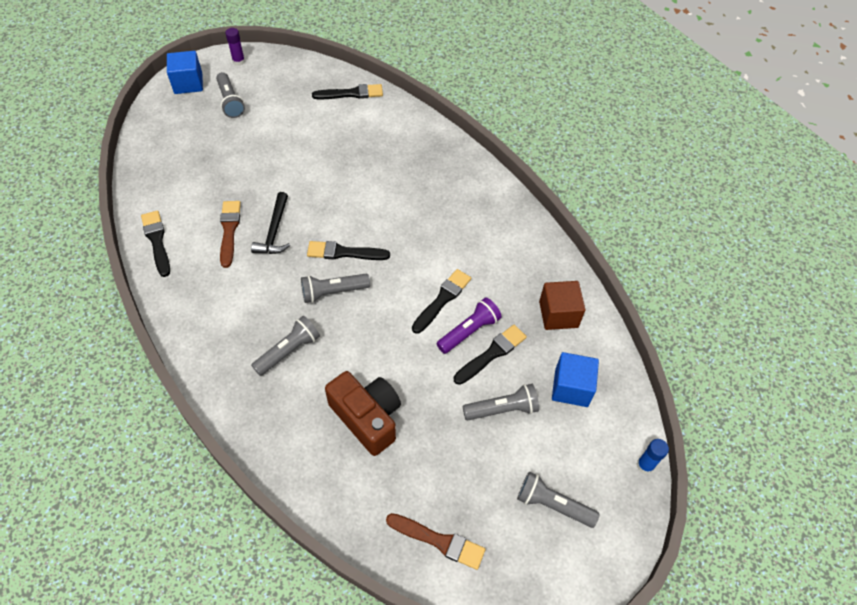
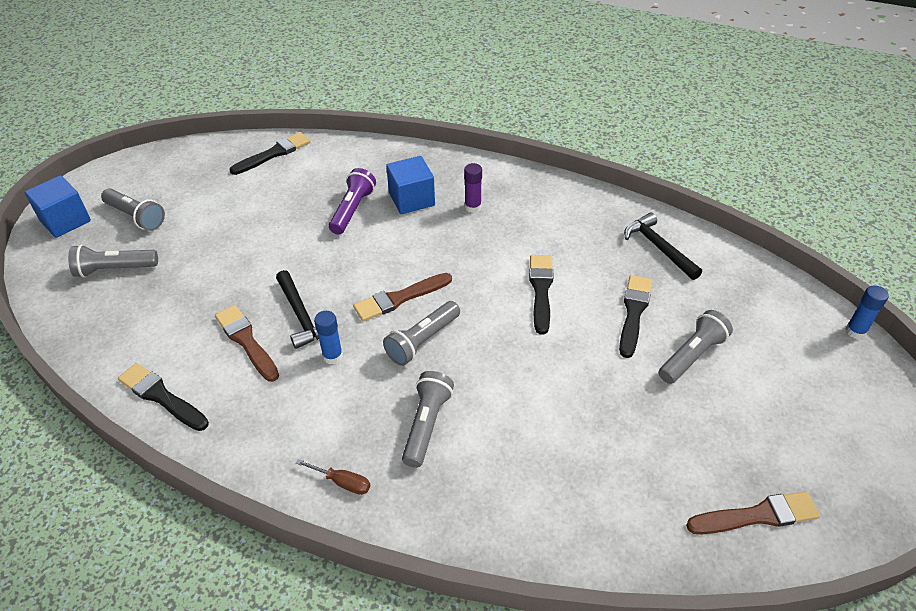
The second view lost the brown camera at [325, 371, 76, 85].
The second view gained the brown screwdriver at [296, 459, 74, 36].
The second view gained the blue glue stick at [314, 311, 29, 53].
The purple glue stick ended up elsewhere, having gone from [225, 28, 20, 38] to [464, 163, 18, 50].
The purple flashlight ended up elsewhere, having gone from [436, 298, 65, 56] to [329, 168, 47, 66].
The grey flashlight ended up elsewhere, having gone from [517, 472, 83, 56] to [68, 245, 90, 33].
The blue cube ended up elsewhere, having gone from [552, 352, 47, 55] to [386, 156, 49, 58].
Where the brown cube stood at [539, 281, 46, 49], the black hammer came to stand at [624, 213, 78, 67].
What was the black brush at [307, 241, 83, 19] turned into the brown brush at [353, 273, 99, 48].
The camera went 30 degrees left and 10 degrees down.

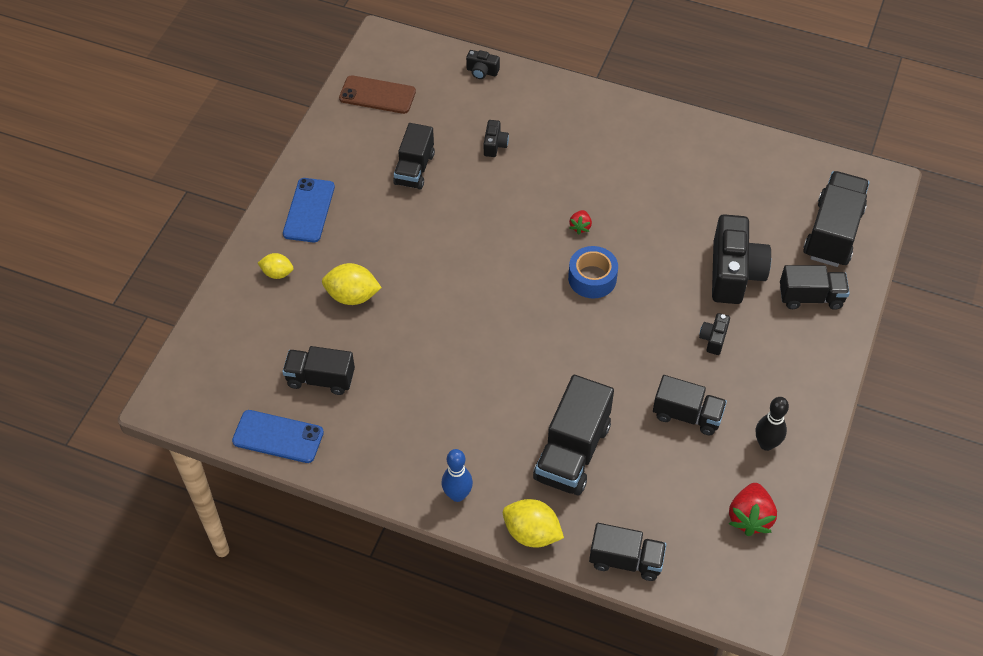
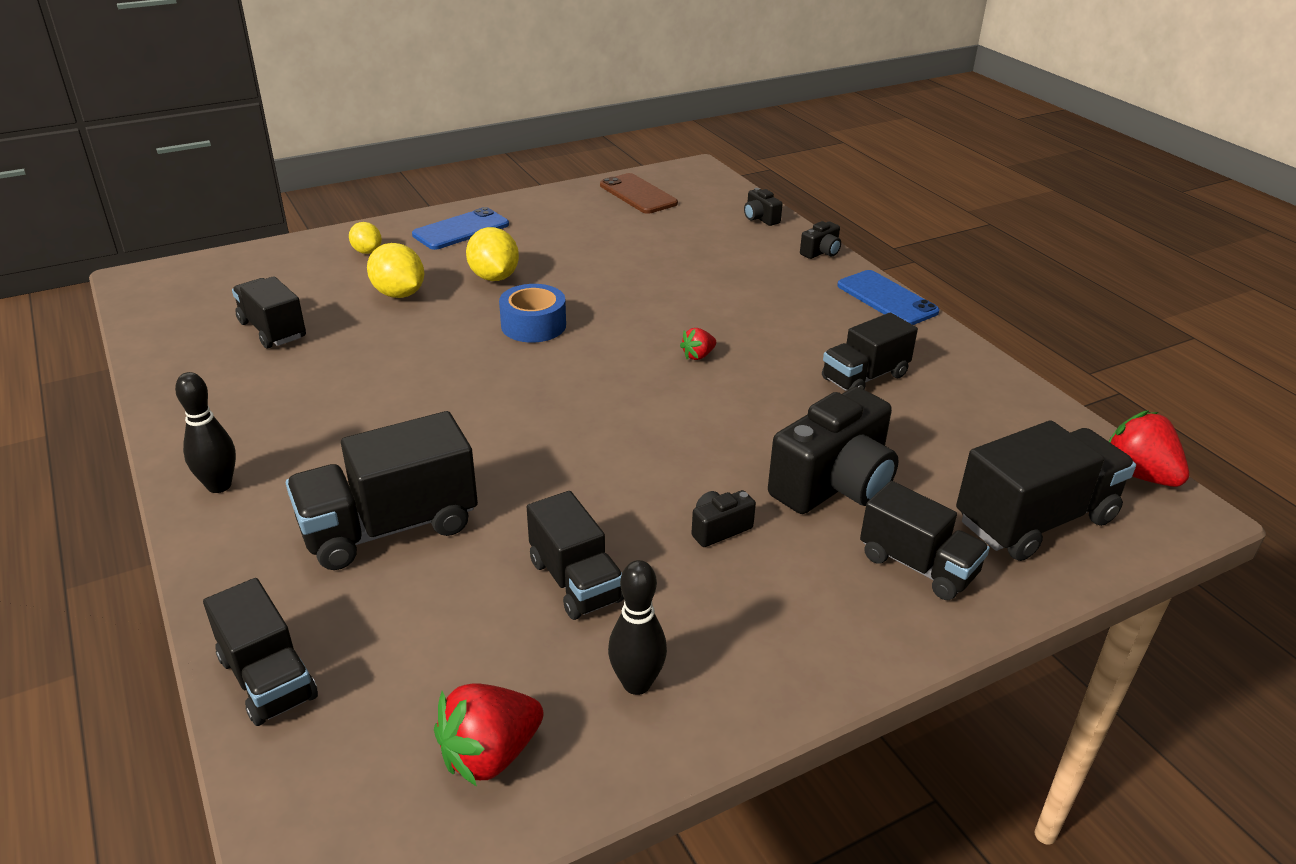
The second view gained the red strawberry at [1108, 410, 81, 77].
The blue phone ended up elsewhere, having gone from [232, 410, 92, 53] to [837, 270, 103, 55].
The black truck ended up elsewhere, having gone from [393, 123, 42, 67] to [822, 313, 96, 78].
The black camera ended up elsewhere, having gone from [484, 120, 25, 37] to [800, 221, 41, 38].
The yellow lemon ended up elsewhere, having gone from [503, 499, 61, 49] to [466, 227, 53, 54].
The blue tape ended up elsewhere, having gone from [568, 246, 50, 52] to [499, 284, 67, 59].
What was the blue bowling pin at [442, 449, 31, 53] turned into the black bowling pin at [175, 372, 61, 121].
The camera went 40 degrees right and 20 degrees down.

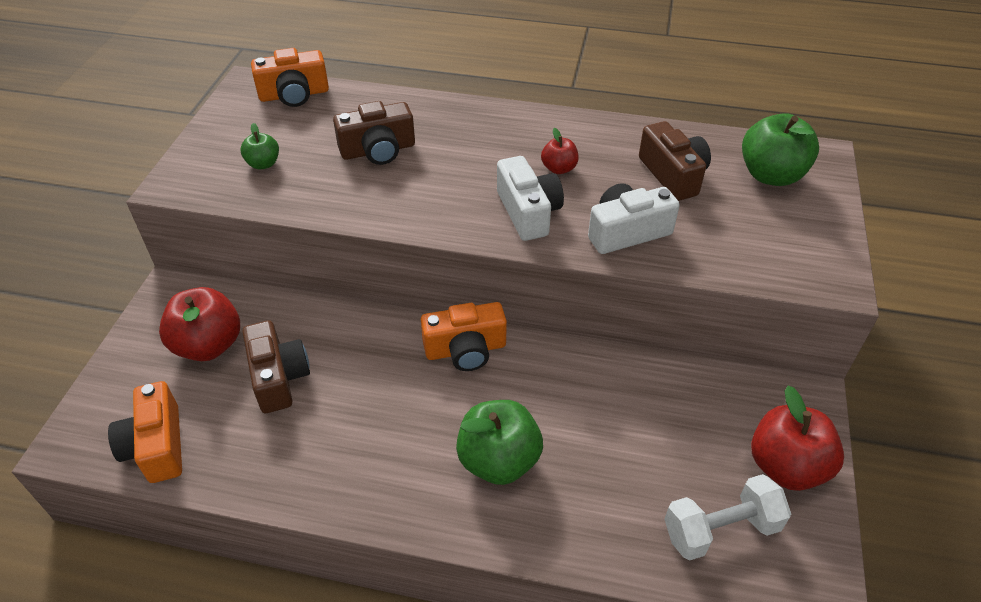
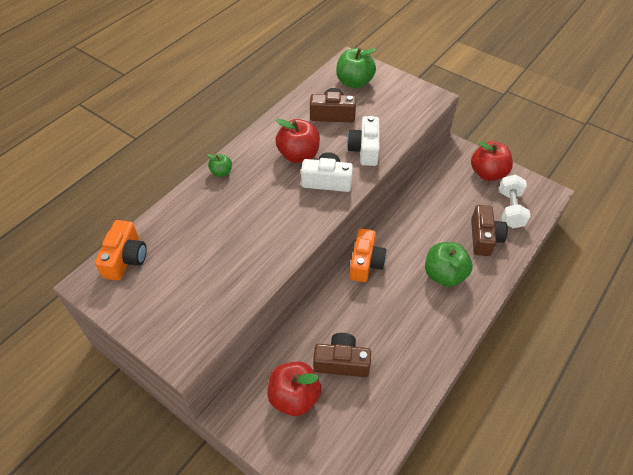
The second view lost the orange camera at [108, 381, 74, 102].
The green apple ended up elsewhere, having gone from [241, 123, 38, 47] to [208, 154, 24, 23].
The brown camera ended up elsewhere, having gone from [333, 101, 82, 64] to [471, 205, 37, 51].
The size of the red apple at [541, 128, 38, 46] changed by a factor of 1.91.
The camera went 65 degrees left and 5 degrees up.

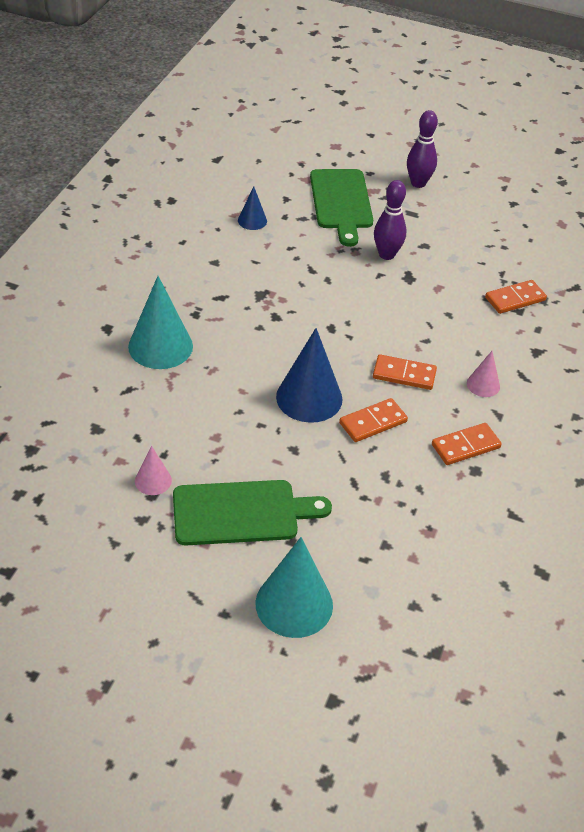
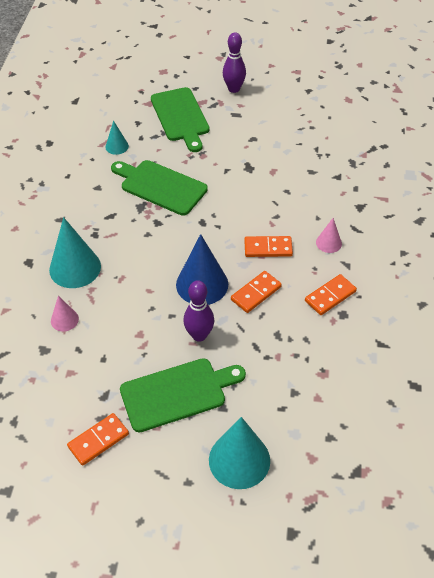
The second view gained the green cutting board at [111, 160, 97, 56].
The pink cone ended up elsewhere, having gone from [135, 446, 37, 49] to [51, 296, 28, 35].
The purple bowling pin ended up elsewhere, having gone from [374, 180, 32, 80] to [183, 280, 31, 62].
The orange domino ended up elsewhere, having gone from [485, 280, 62, 34] to [67, 413, 62, 53].
What was the blue cone at [238, 186, 29, 44] turned into the turquoise cone at [105, 121, 24, 34].
The camera went 10 degrees left and 5 degrees up.

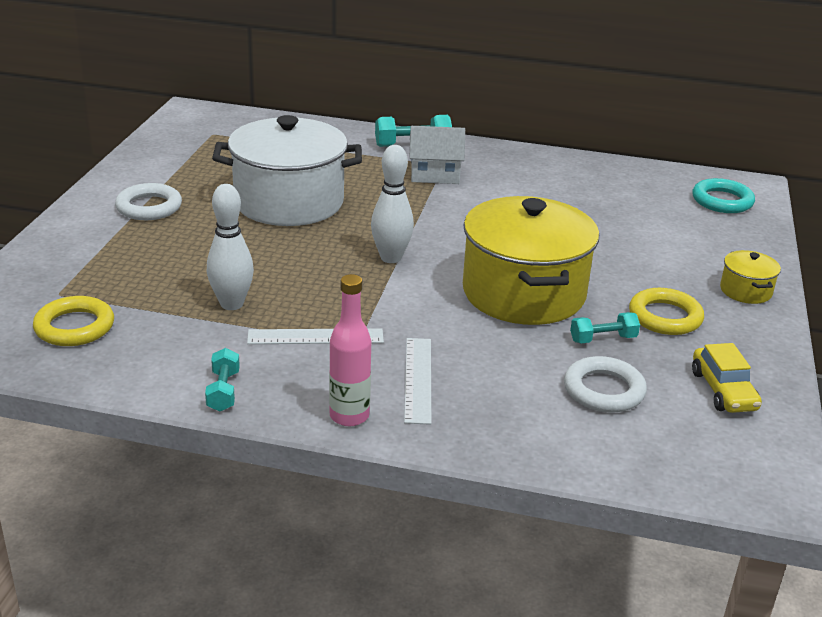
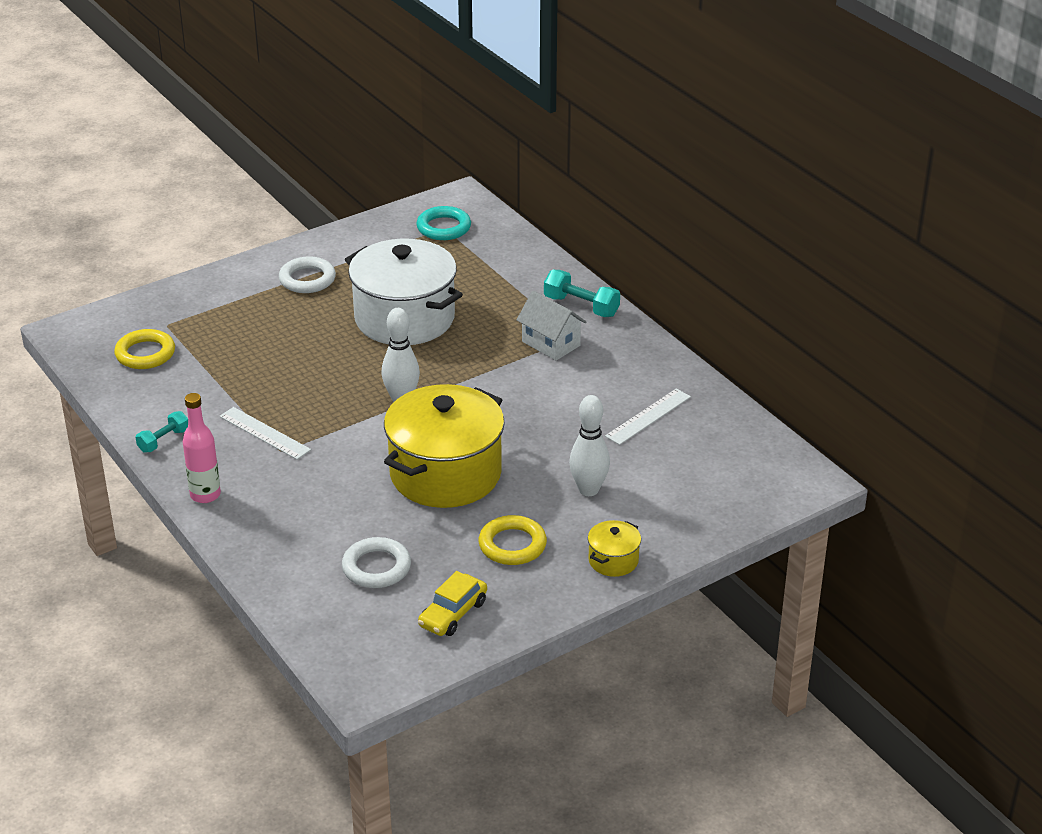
The second view lost the turquoise dumbbell at [570, 312, 70, 31].
The white bowling pin ended up elsewhere, having gone from [207, 184, 47, 126] to [569, 395, 41, 101].
The white ruler ended up elsewhere, having gone from [404, 338, 27, 87] to [605, 389, 86, 56].
The turquoise ring ended up elsewhere, having gone from [692, 178, 63, 35] to [416, 206, 55, 34].
The camera went 45 degrees right and 5 degrees up.

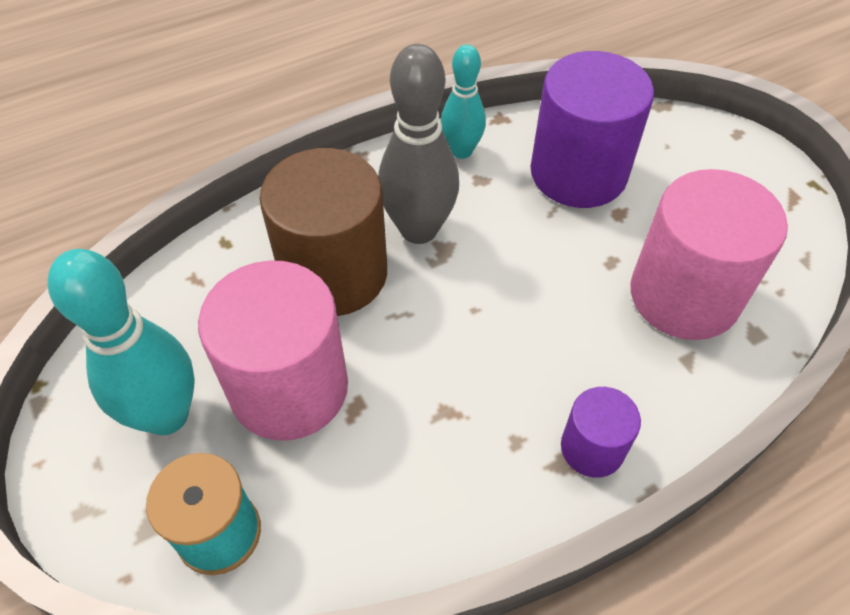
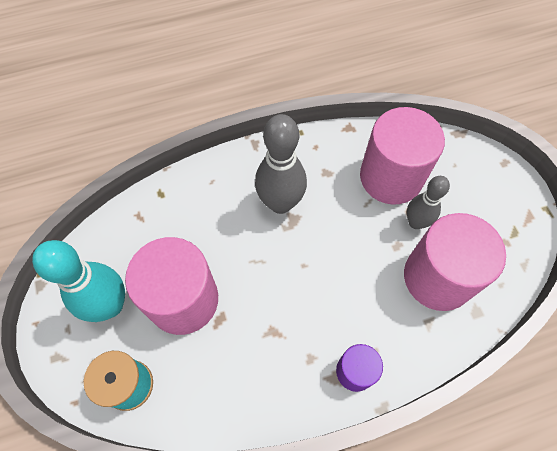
The second view lost the brown cylinder at [259, 148, 128, 168].
The second view lost the turquoise bowling pin at [441, 44, 45, 115].
The second view gained the grey bowling pin at [407, 176, 43, 53].
What was the purple cylinder at [531, 51, 123, 157] turned into the pink cylinder at [360, 107, 85, 98].
The camera went 10 degrees right and 10 degrees up.

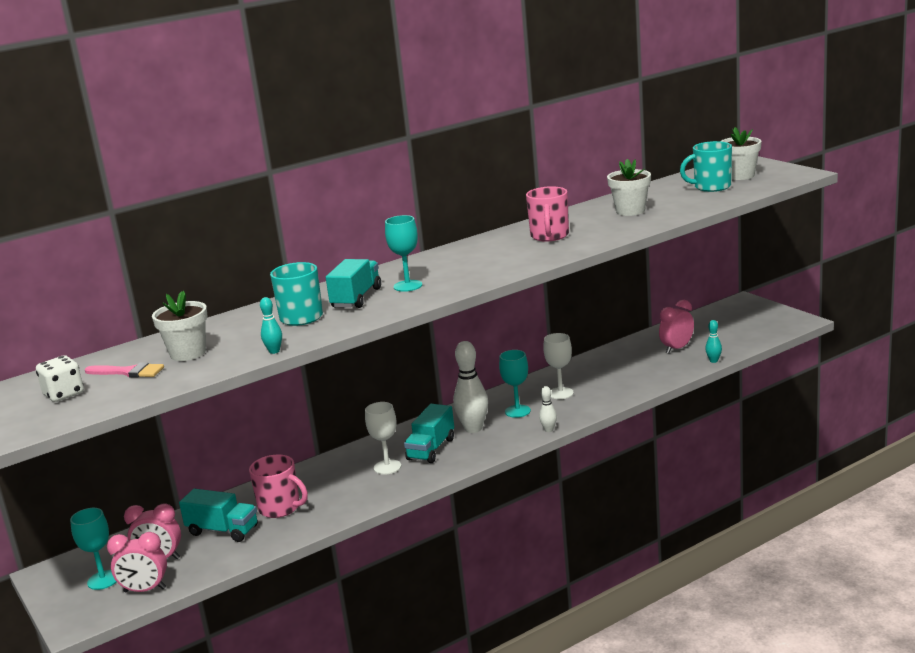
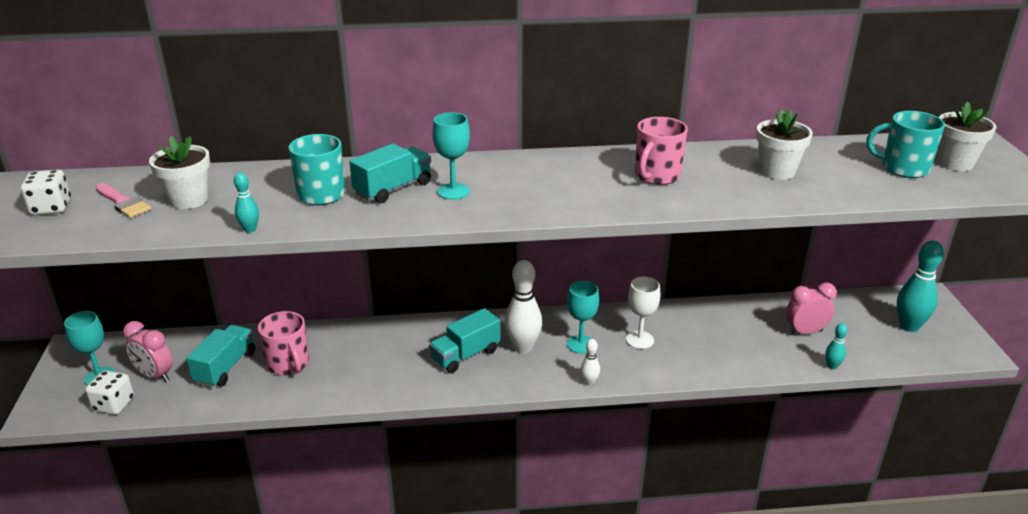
The second view lost the white goblet at [365, 402, 36, 73].
The second view gained the turquoise bowling pin at [897, 241, 47, 91].
Where the pink clock stood at [107, 532, 60, 60], the white dice came to stand at [85, 370, 49, 45].
The turquoise truck at [179, 488, 79, 54] ended up facing another way, 120 degrees counterclockwise from before.
The camera went 25 degrees right and 10 degrees up.

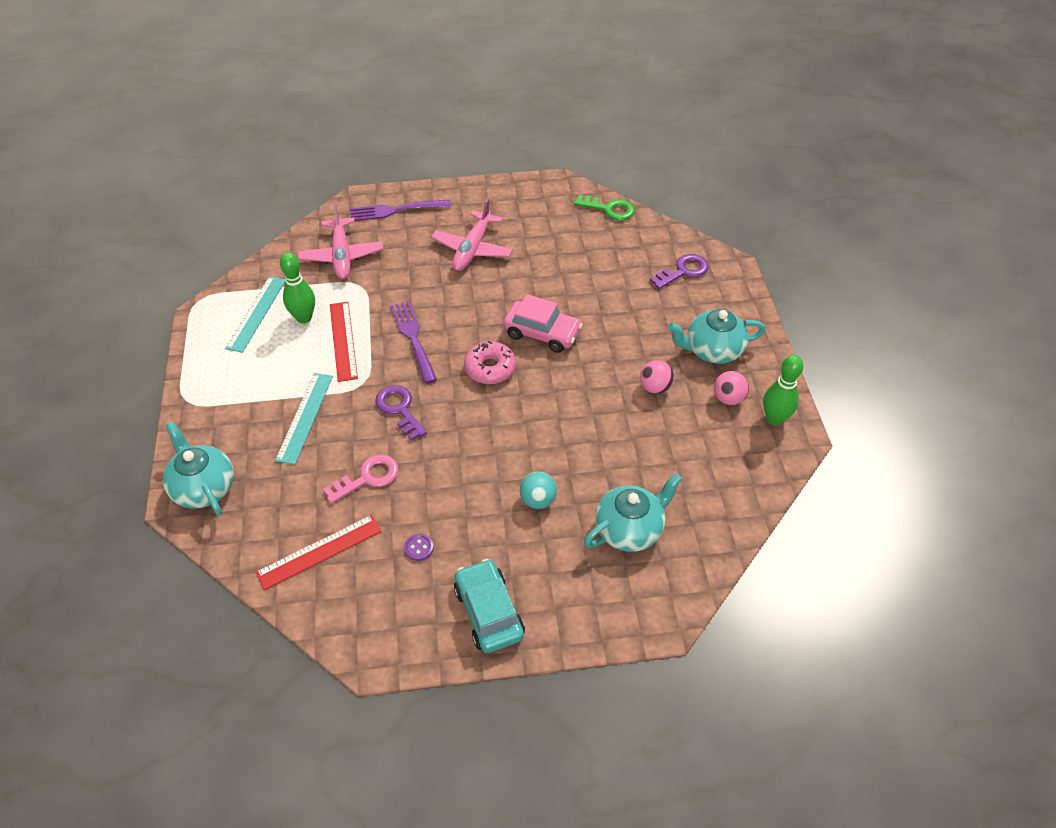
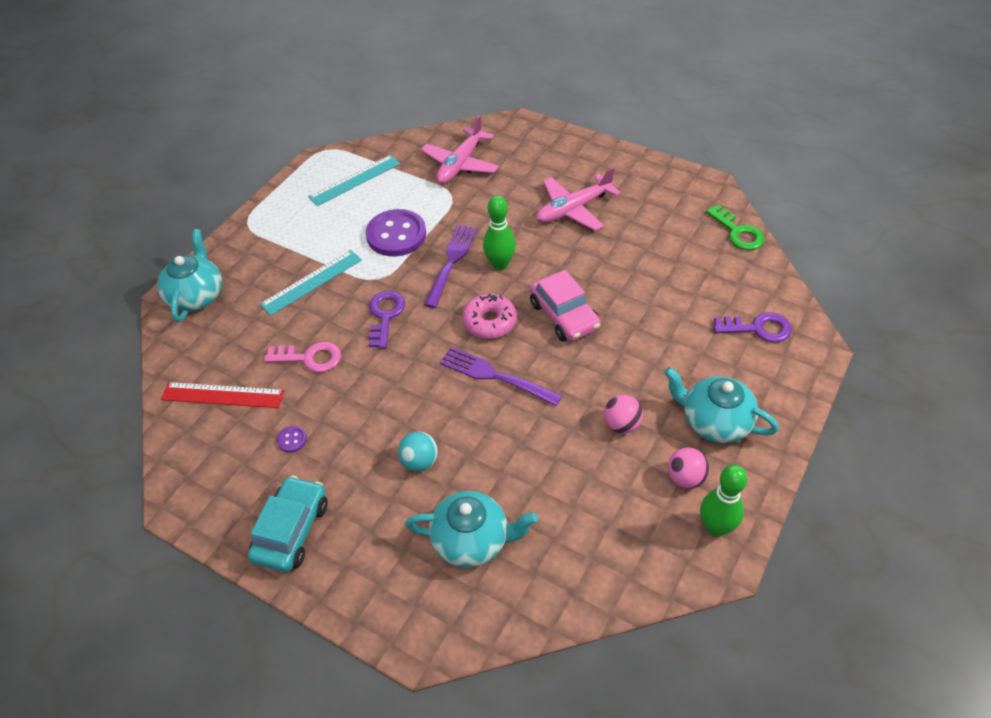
The green bowling pin ended up elsewhere, having gone from [280, 253, 35, 70] to [483, 195, 33, 75].
The purple fork ended up elsewhere, having gone from [350, 200, 101, 21] to [440, 347, 122, 59].
Where the red ruler stood at [330, 302, 28, 80], the purple button came to stand at [366, 209, 60, 48].
The camera went 40 degrees right and 0 degrees up.

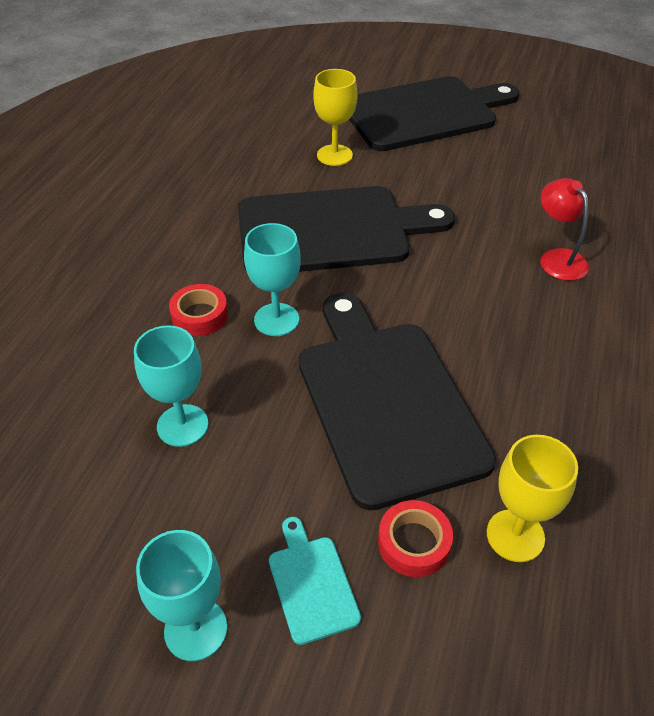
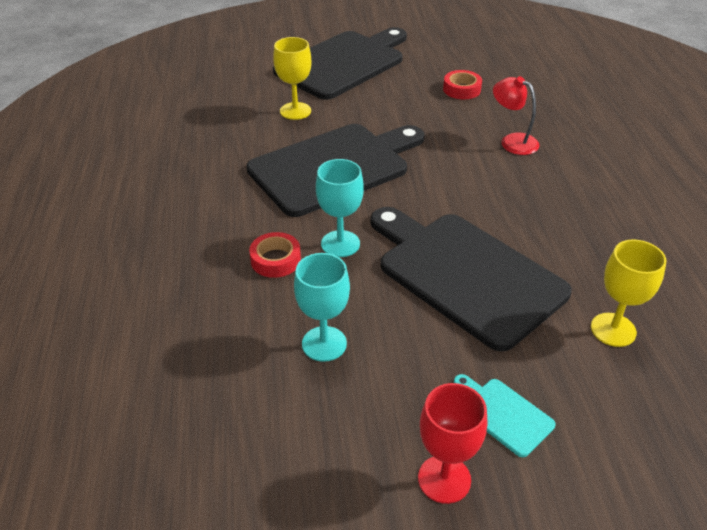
The red tape ended up elsewhere, having gone from [378, 500, 75, 77] to [443, 70, 39, 29].
What was the turquoise goblet at [136, 530, 91, 131] turned into the red goblet at [418, 383, 69, 121].
The camera went 25 degrees left and 5 degrees down.

